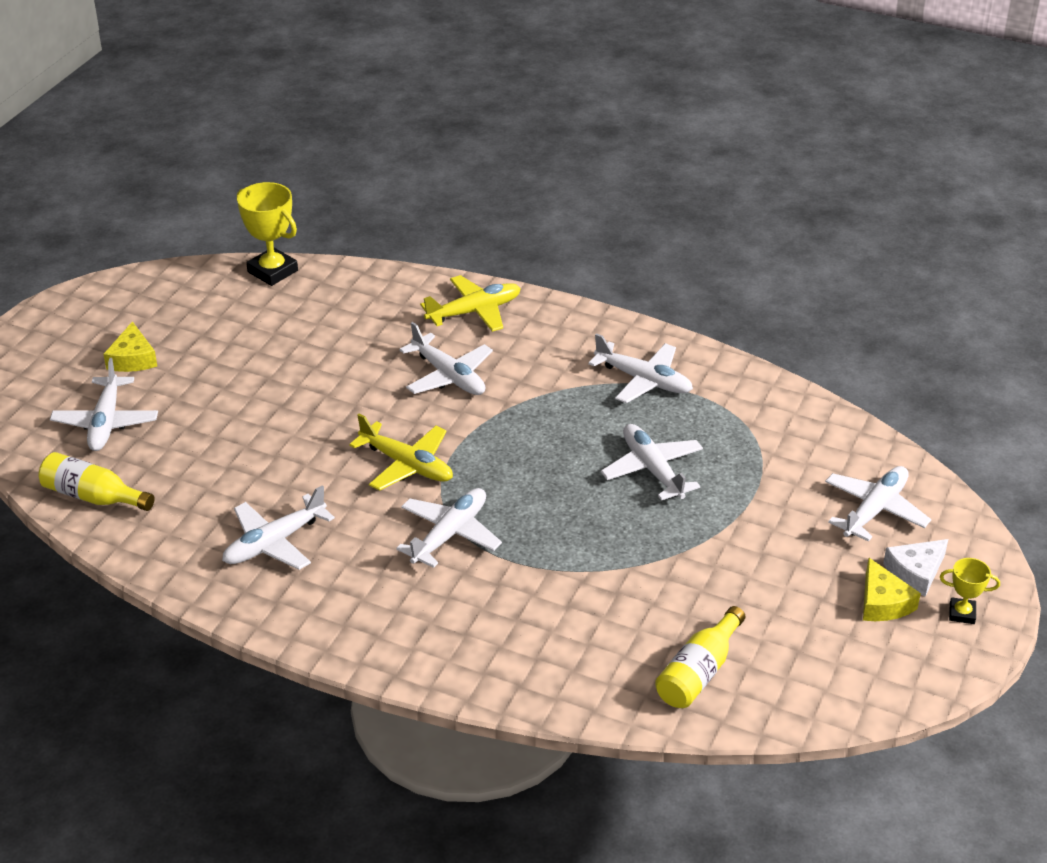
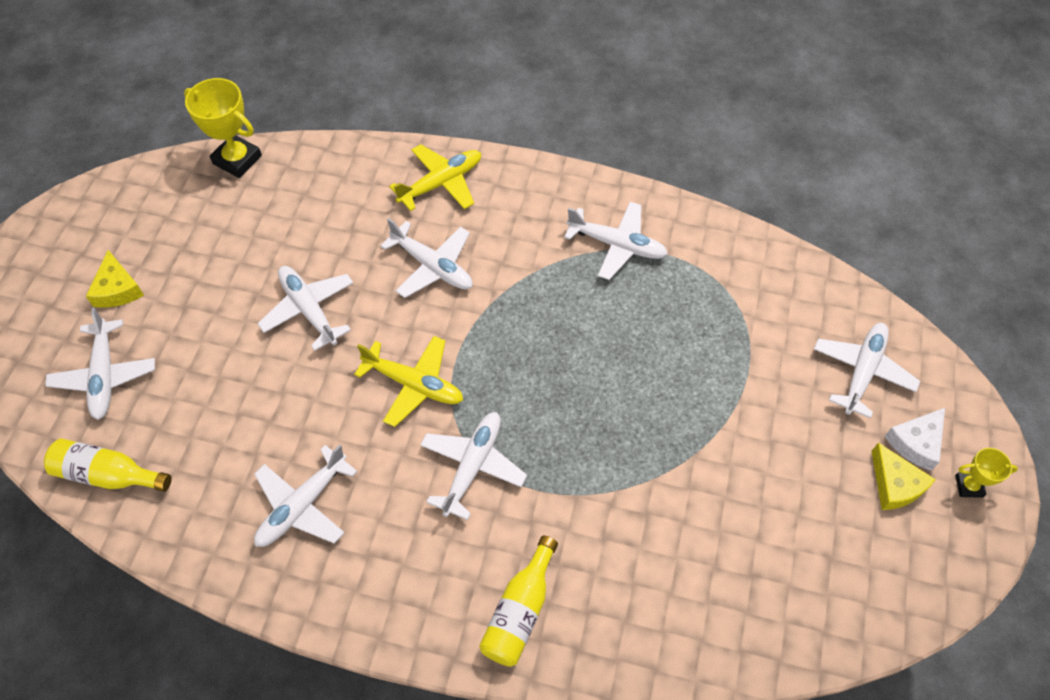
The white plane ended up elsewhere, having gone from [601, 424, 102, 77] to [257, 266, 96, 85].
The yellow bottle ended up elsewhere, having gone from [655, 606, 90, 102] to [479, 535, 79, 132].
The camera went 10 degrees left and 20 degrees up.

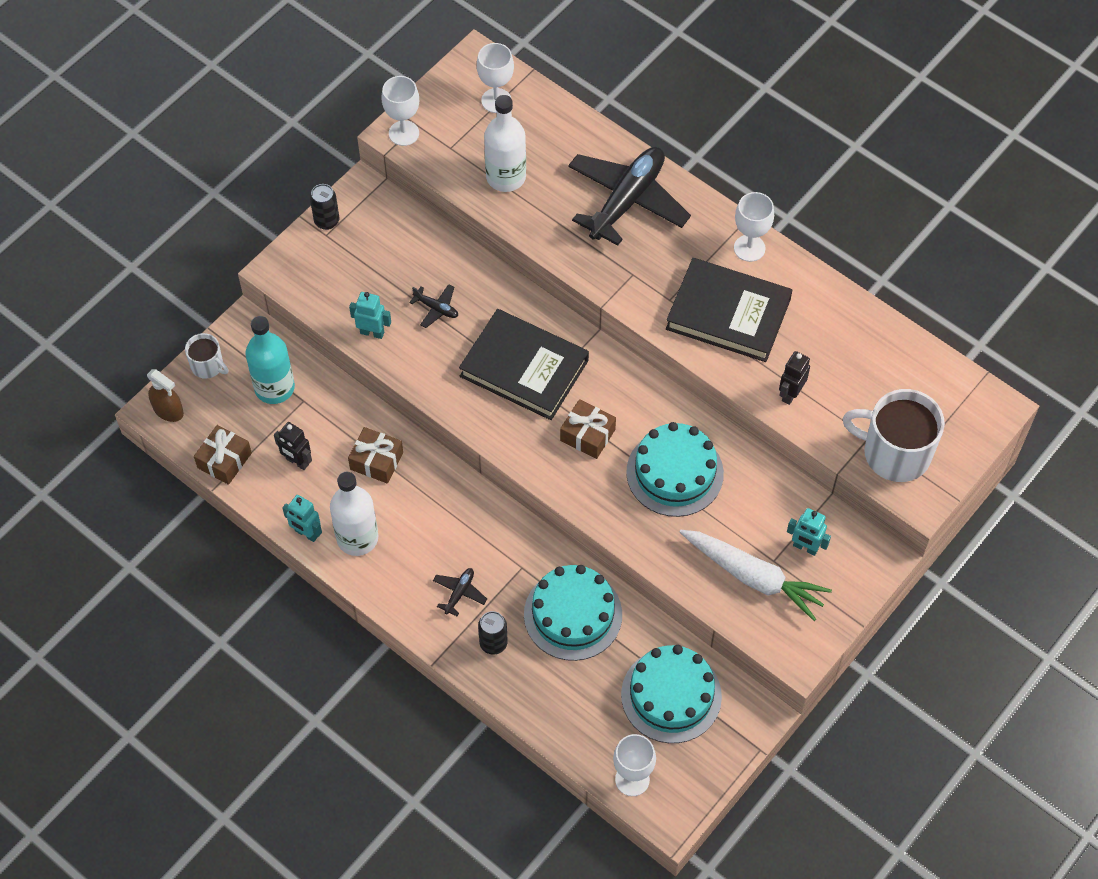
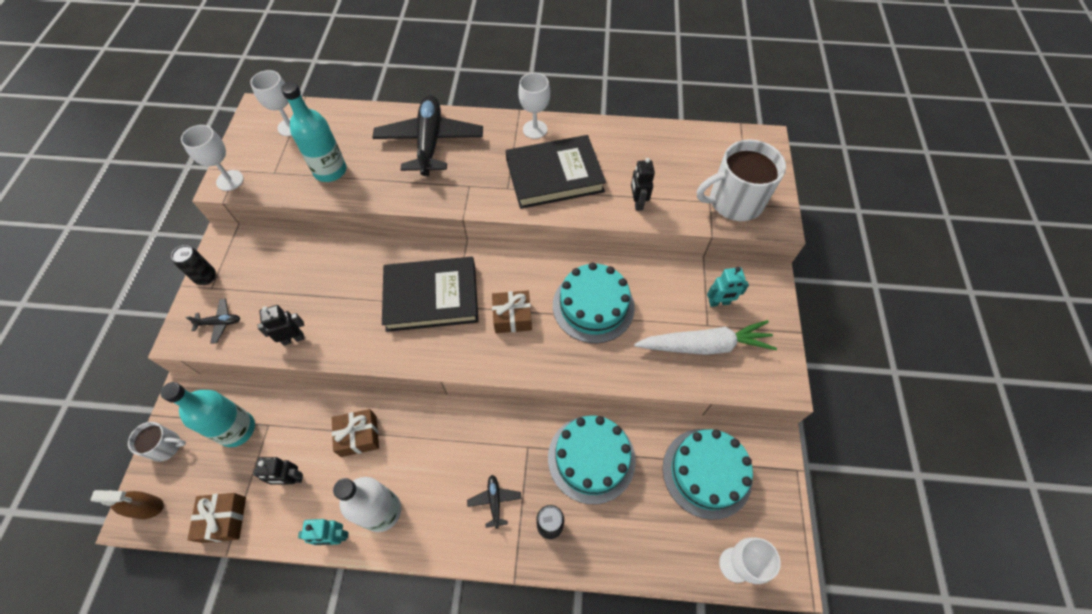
The black plane ended up elsewhere, having gone from [409, 284, 49, 44] to [186, 299, 54, 45].
What was the turquoise robot at [349, 292, 42, 47] turned into the black robot at [258, 305, 46, 41].
What was the white bottle at [484, 95, 42, 97] turned into the turquoise bottle at [281, 82, 65, 100].
The camera went 35 degrees left and 0 degrees up.

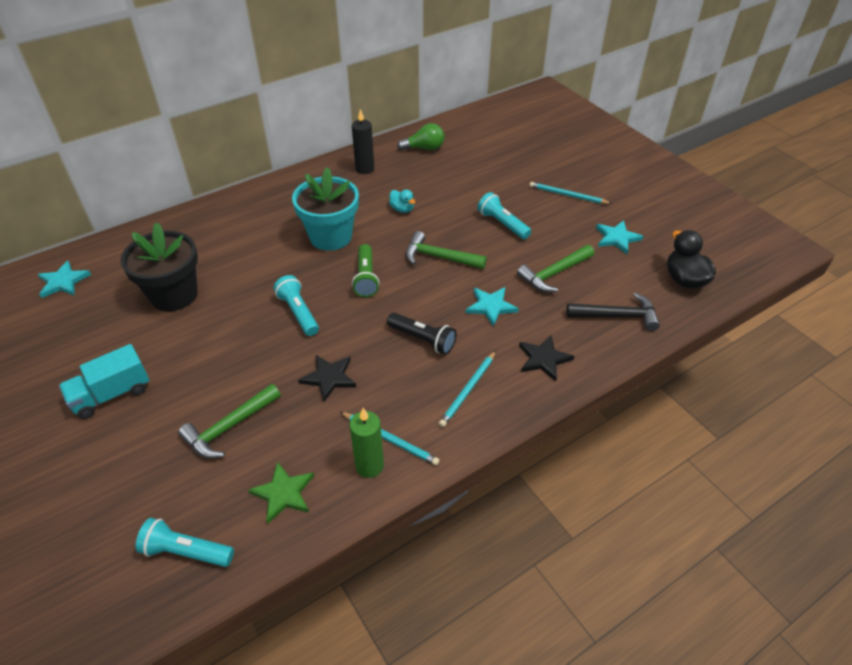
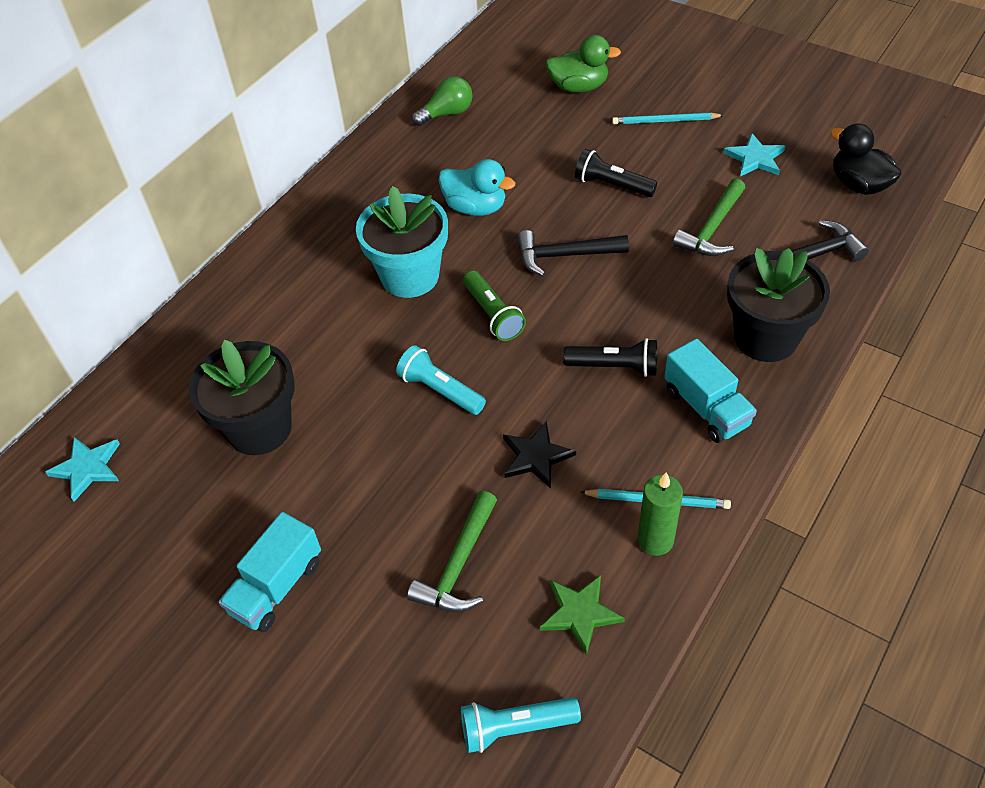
The second view lost the black candle at [352, 109, 22, 65].
The second view lost the turquoise star at [466, 287, 53, 40].
The second view gained the green duck at [545, 35, 76, 58].
Where the turquoise pencil stood at [439, 351, 57, 76], the turquoise truck came to stand at [664, 339, 93, 104].
Where the black star stood at [519, 335, 55, 46], the black flower pot came to stand at [727, 248, 103, 114].
What was the green hammer at [406, 231, 81, 38] turned into the black hammer at [517, 230, 112, 46].
What was the turquoise flashlight at [477, 192, 54, 47] turned into the black flashlight at [575, 149, 82, 48].
The size of the turquoise duck at [389, 189, 26, 24] changed by a factor of 1.71.
The camera went 20 degrees left and 5 degrees up.

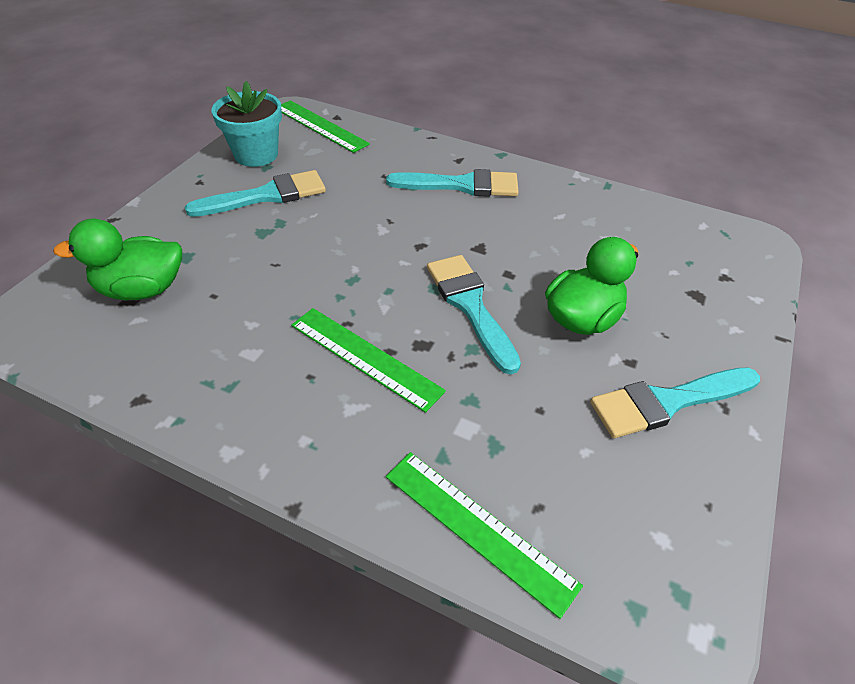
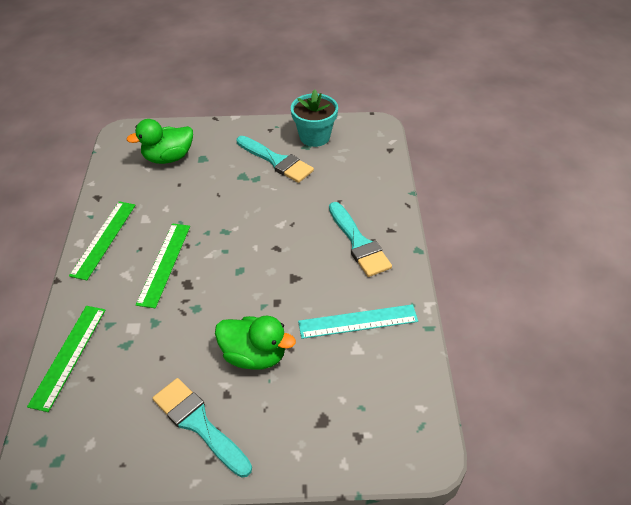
The second view lost the turquoise brush at [427, 255, 94, 120].
The second view gained the turquoise ruler at [298, 304, 120, 35].
The green ruler ended up elsewhere, having gone from [281, 100, 89, 53] to [69, 201, 67, 79].
The green duck at [53, 219, 129, 81] ended up facing another way, 75 degrees counterclockwise from before.
The camera went 65 degrees right and 0 degrees up.

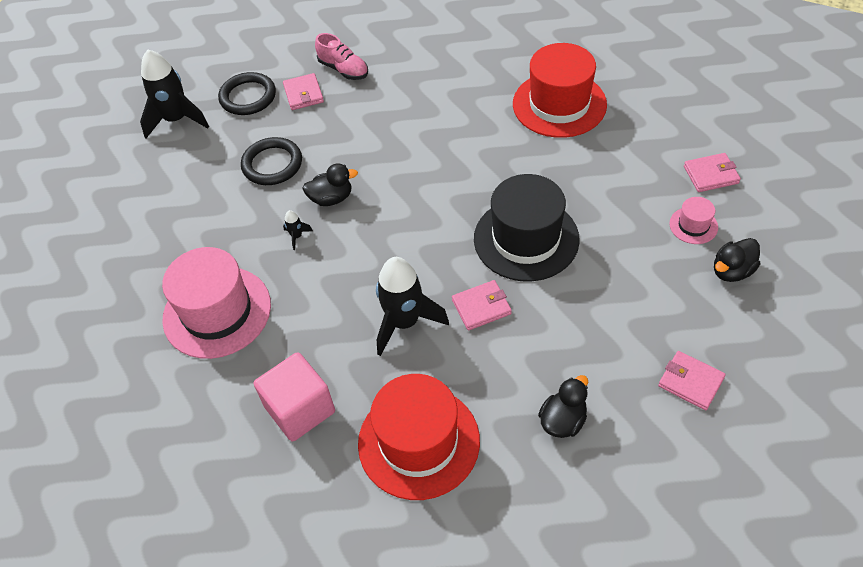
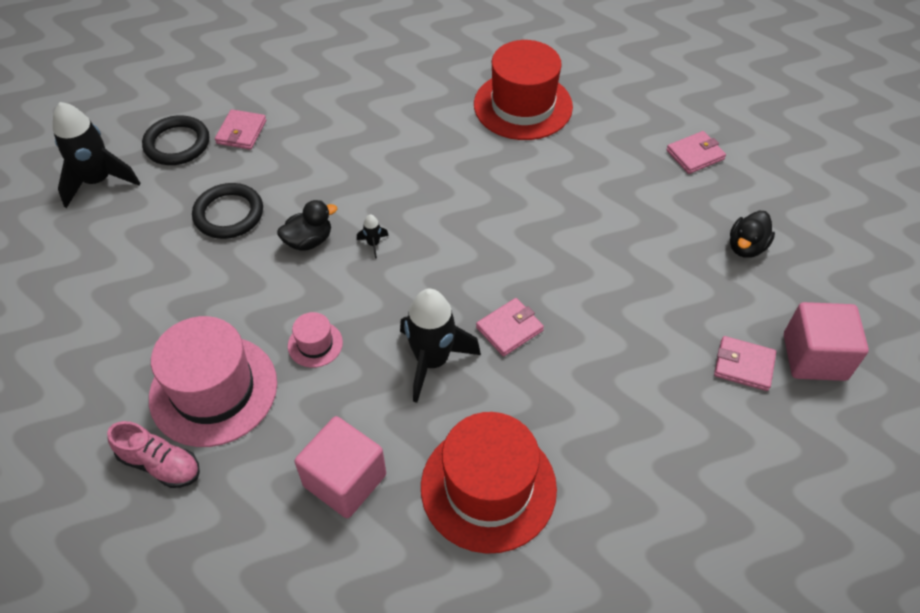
The second view lost the black hat at [474, 174, 106, 108].
The second view lost the black duck at [538, 375, 50, 63].
The second view gained the pink cube at [784, 302, 85, 79].
The black rocket ended up elsewhere, having gone from [283, 210, 30, 40] to [357, 214, 32, 45].
The pink shoe ended up elsewhere, having gone from [315, 33, 53, 47] to [107, 421, 93, 67].
The pink hat ended up elsewhere, having gone from [669, 197, 49, 47] to [288, 312, 55, 56].
The pink wallet at [283, 73, 41, 37] ended up facing another way, 45 degrees clockwise from before.
The camera went 20 degrees left and 0 degrees up.

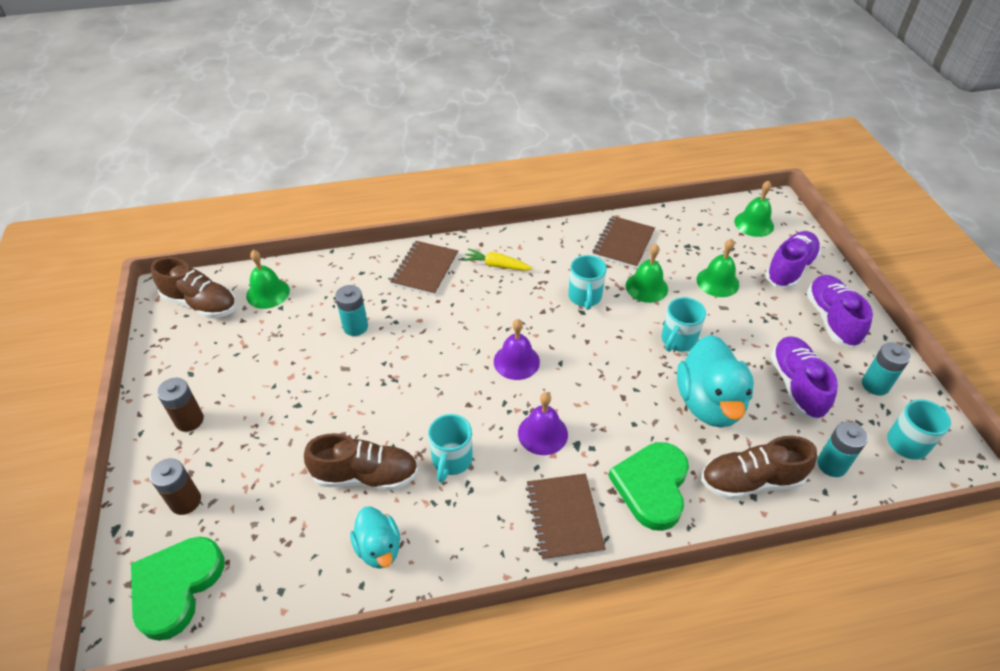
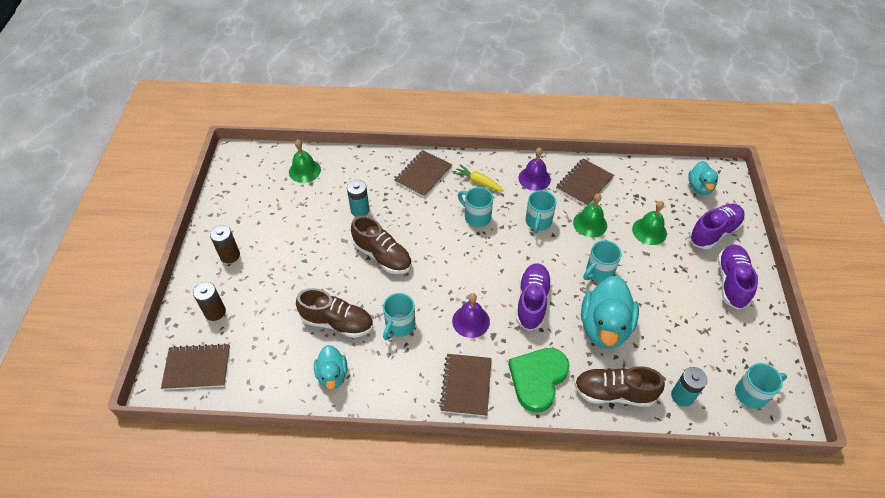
The second view lost the turquoise battery at [862, 342, 49, 54].
The second view gained the turquoise mug at [458, 187, 35, 40].
The brown shoe ended up elsewhere, having gone from [151, 257, 85, 61] to [351, 216, 61, 58].
The purple bell ended up elsewhere, having gone from [494, 319, 46, 61] to [519, 147, 32, 44].
The purple shoe ended up elsewhere, having gone from [770, 336, 68, 84] to [516, 263, 36, 68].
Where the green heart stood at [131, 536, 93, 105], the brown notebook came to stand at [161, 343, 69, 47].
Where the green bell stood at [734, 181, 40, 56], the turquoise duck came to stand at [688, 161, 30, 34].
The camera went 15 degrees right and 5 degrees up.

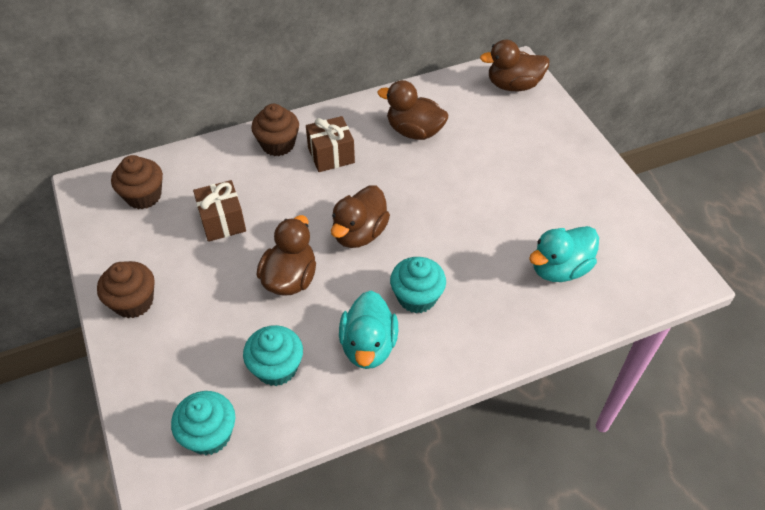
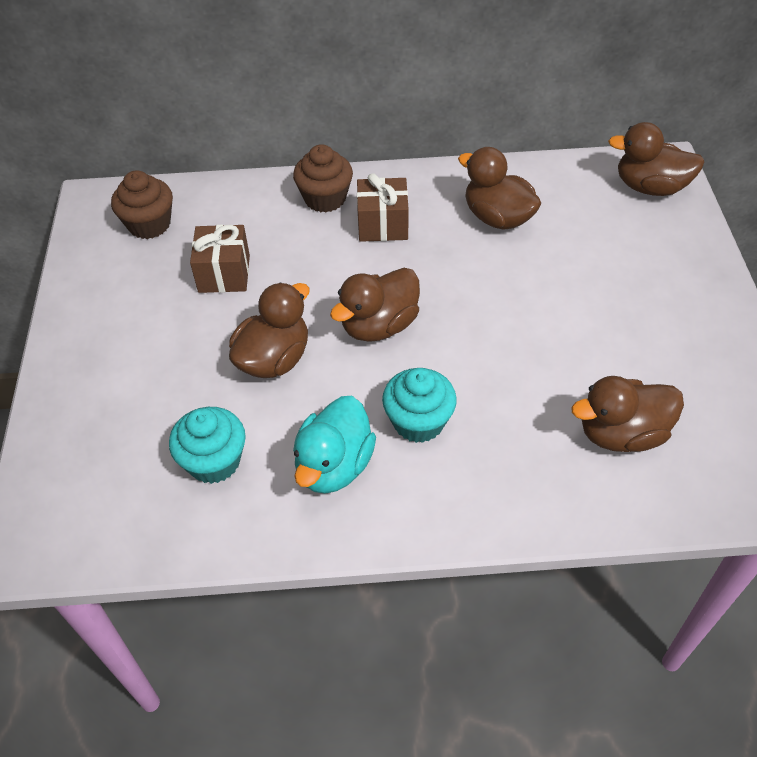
The second view lost the brown cupcake at [97, 261, 58, 57].
The second view lost the turquoise cupcake at [171, 391, 64, 64].
What was the turquoise duck at [529, 226, 70, 56] turned into the brown duck at [571, 376, 113, 76].
The camera went 20 degrees right and 0 degrees up.

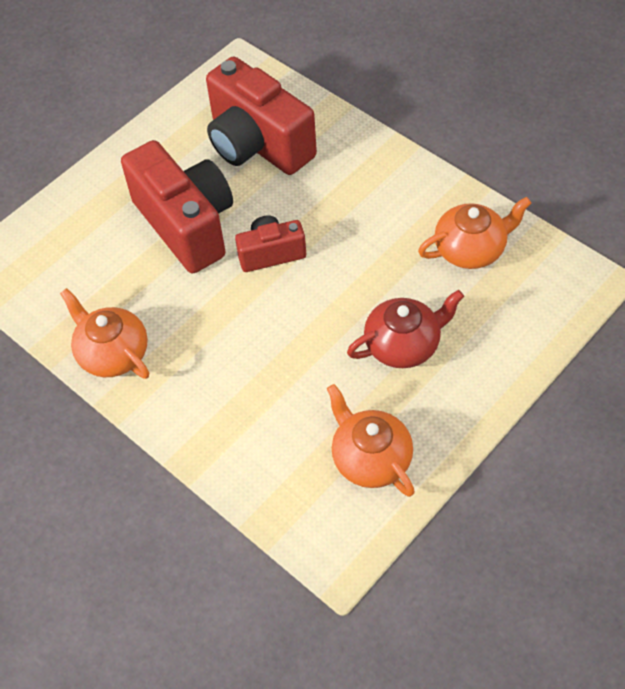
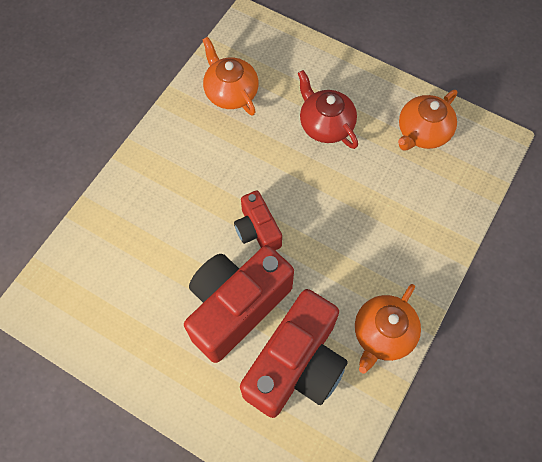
The red camera ended up elsewhere, having gone from [206, 56, 111, 119] to [240, 289, 108, 129].
The camera went 105 degrees left and 10 degrees up.

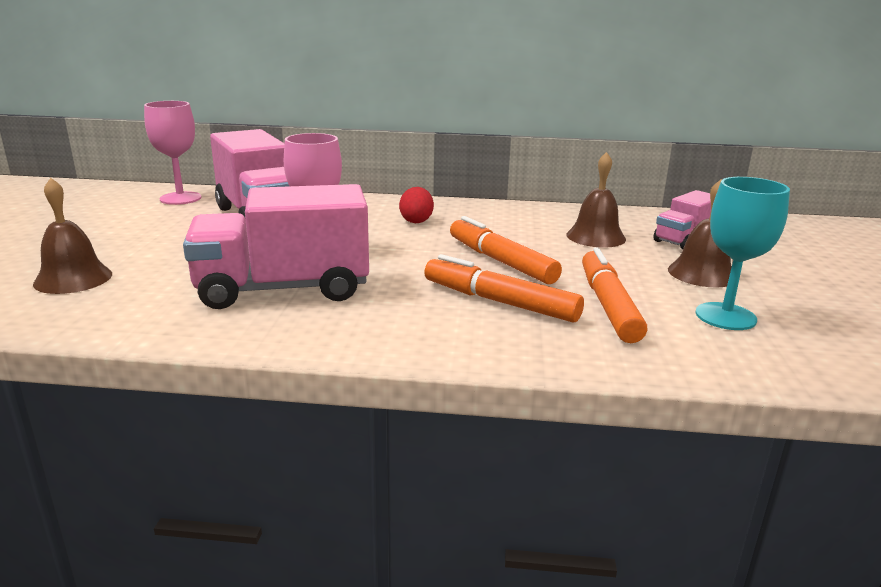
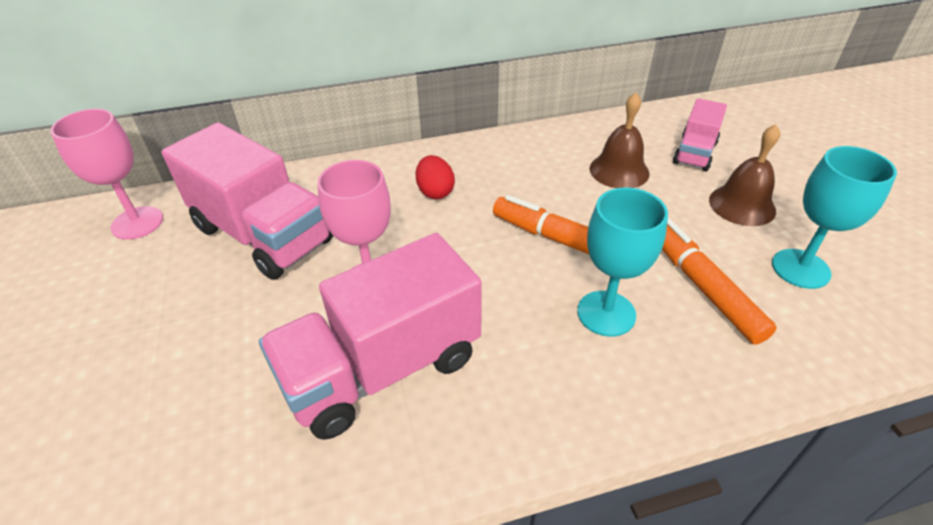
The second view lost the brown bell at [33, 178, 79, 116].
Where the orange marker stood at [424, 254, 160, 69], the turquoise goblet came to stand at [577, 188, 91, 149].
The camera went 20 degrees left and 20 degrees up.

